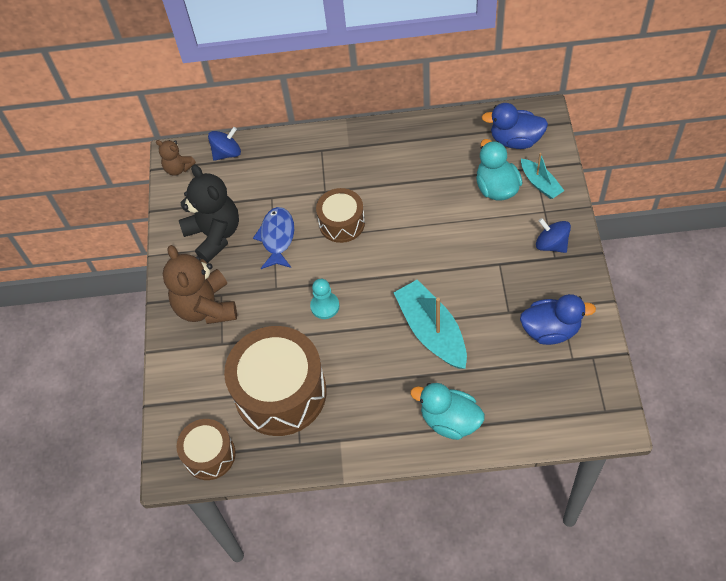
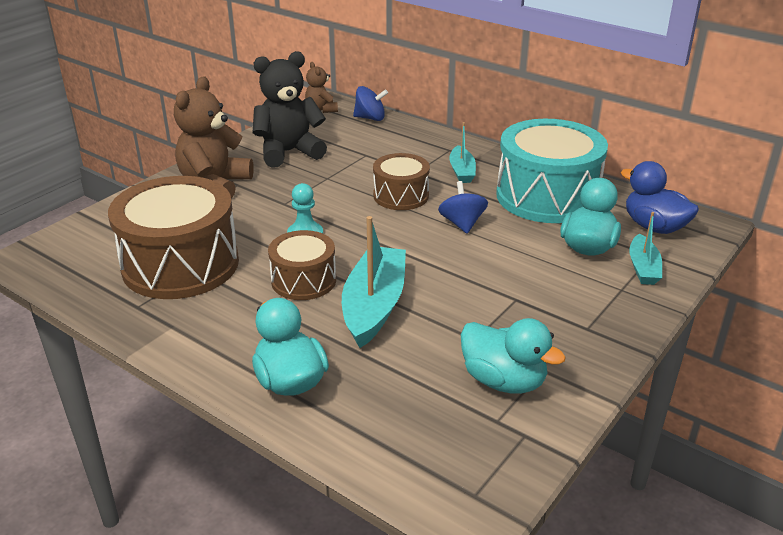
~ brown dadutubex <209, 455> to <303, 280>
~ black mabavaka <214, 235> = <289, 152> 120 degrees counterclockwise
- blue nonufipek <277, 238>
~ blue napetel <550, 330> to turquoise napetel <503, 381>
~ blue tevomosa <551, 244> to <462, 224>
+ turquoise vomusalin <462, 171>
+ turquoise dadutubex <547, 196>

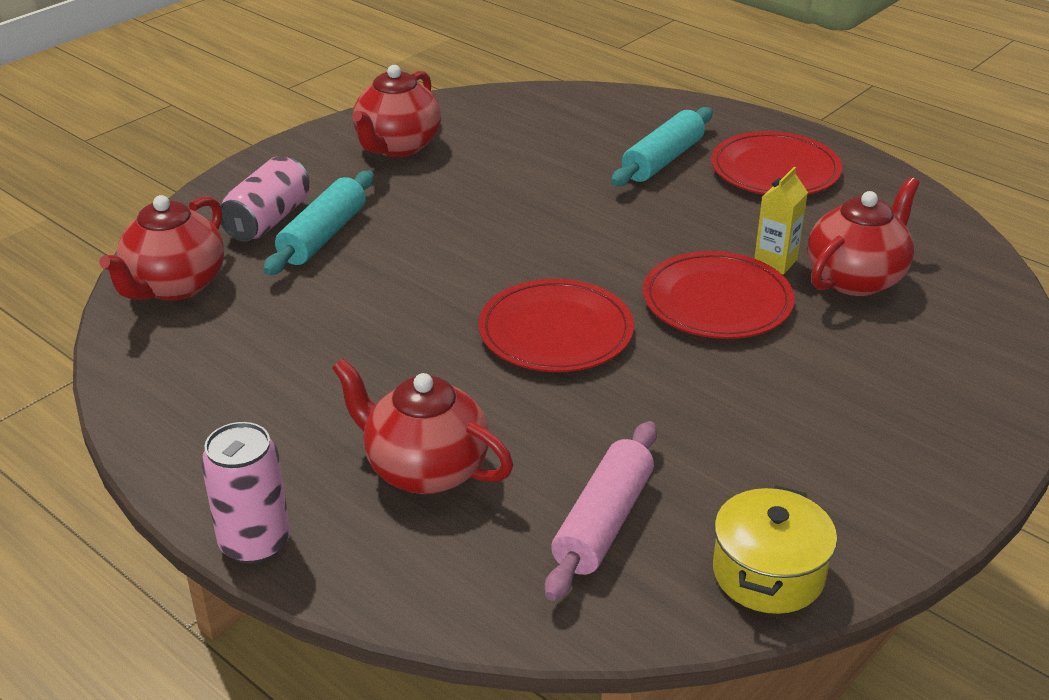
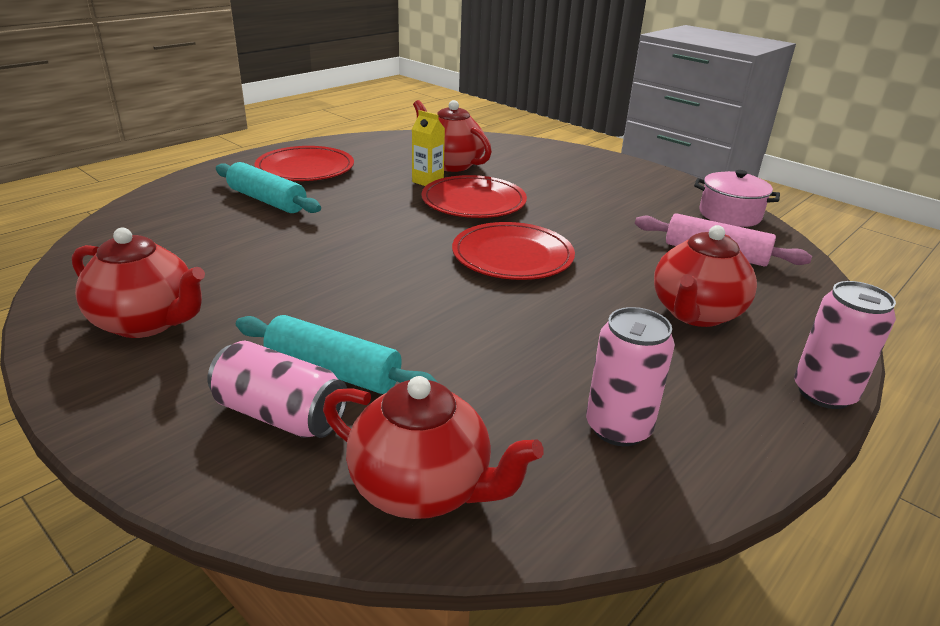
~ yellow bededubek <768, 573> to pink bededubek <730, 215>
+ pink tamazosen <618, 428>

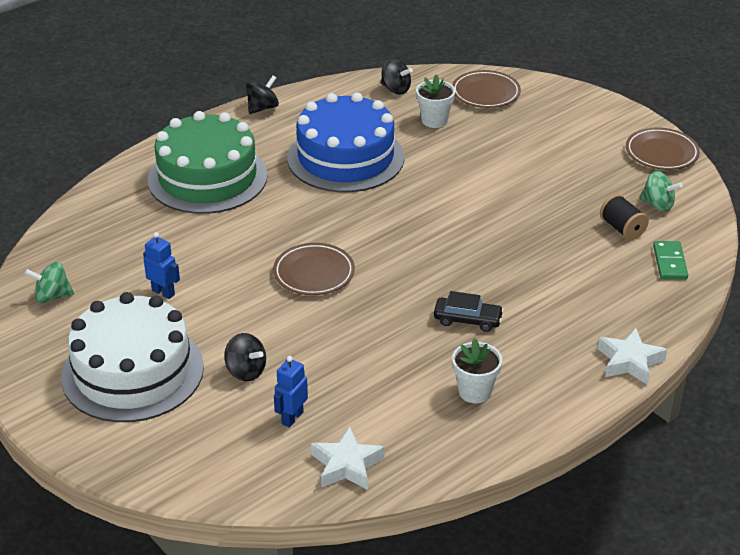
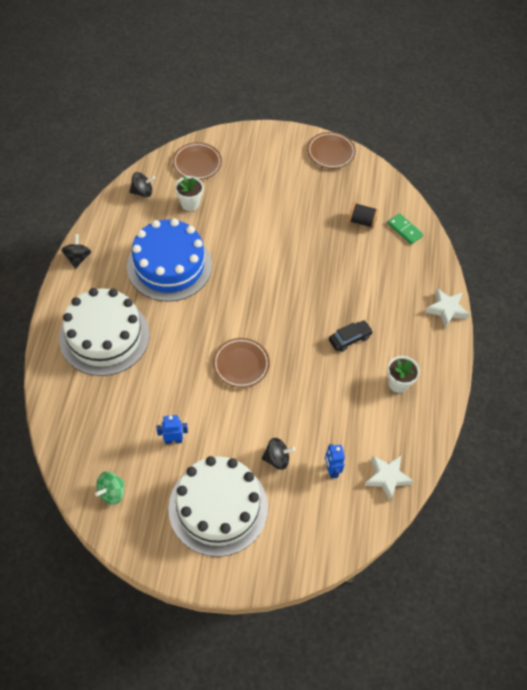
~ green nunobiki <207, 177> to white nunobiki <104, 336>
- green tevomosa <657, 205>

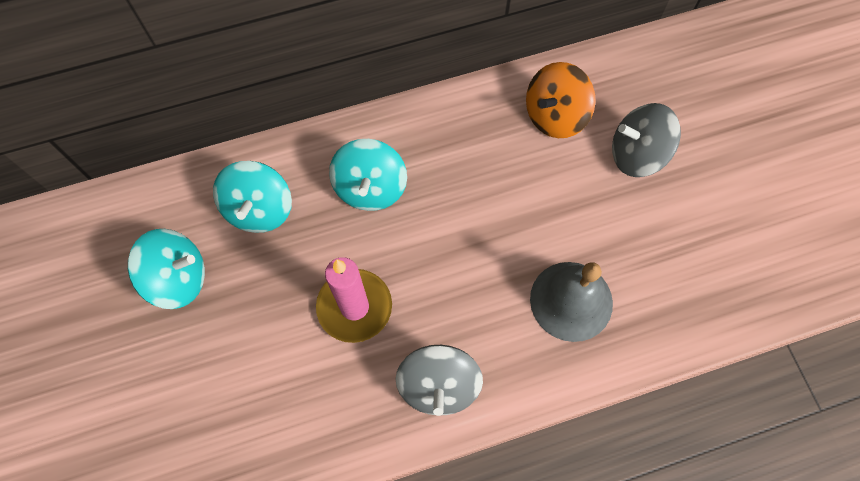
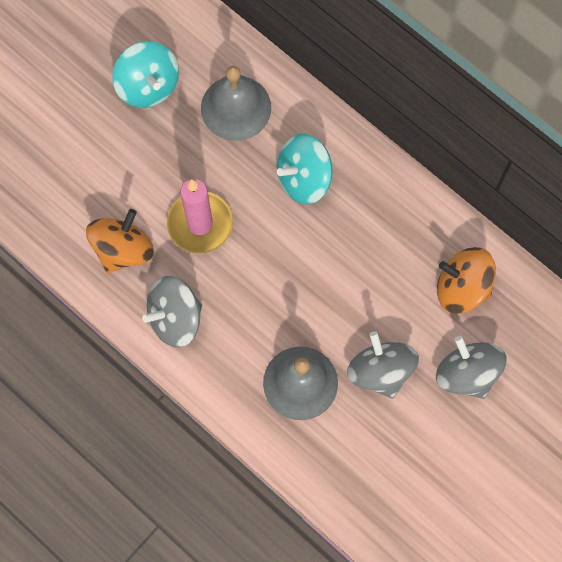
~ turquoise tevomosa <259, 209> to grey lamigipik <236, 108>
+ orange tevomosa <123, 249>
+ grey tevomosa <380, 371>

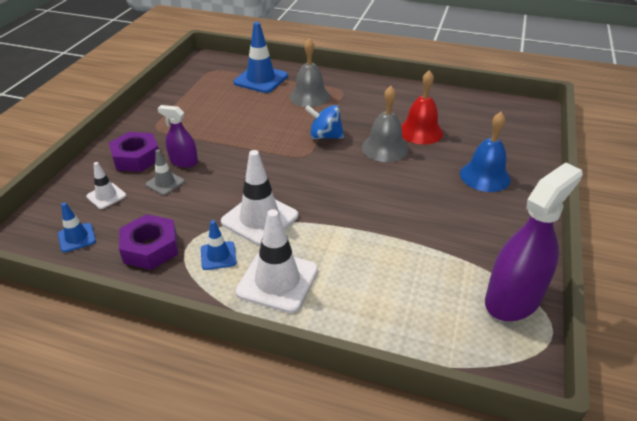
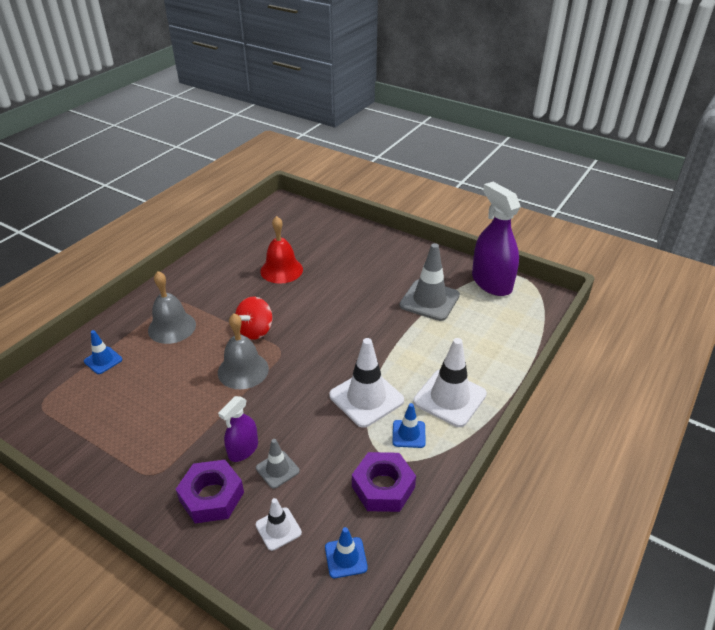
~ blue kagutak <261, 79> = <103, 360> x0.53
~ blue tevomosa <325, 136> to red tevomosa <255, 330>
~ grey lamigipik <385, 148> to <243, 370>
- blue lamigipik <485, 176>
+ grey kagutak <429, 300>

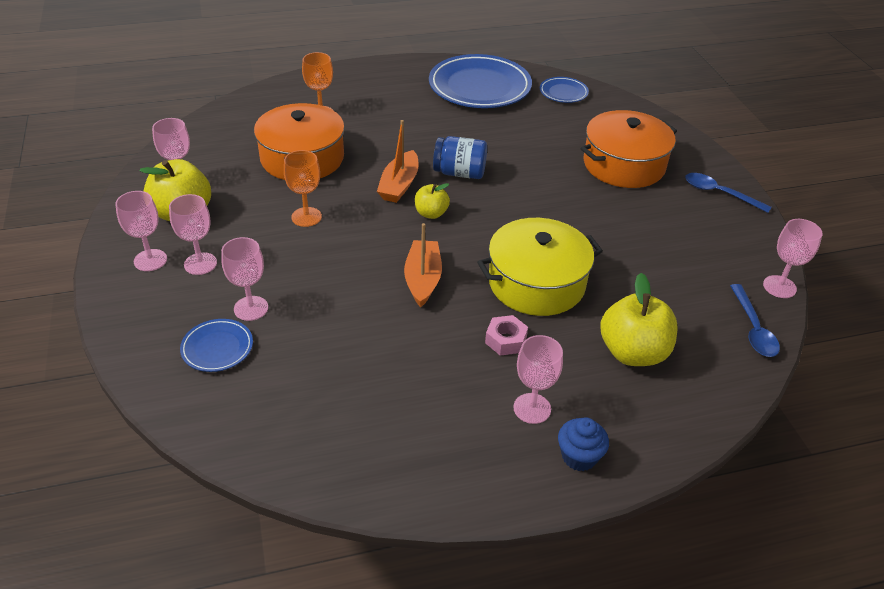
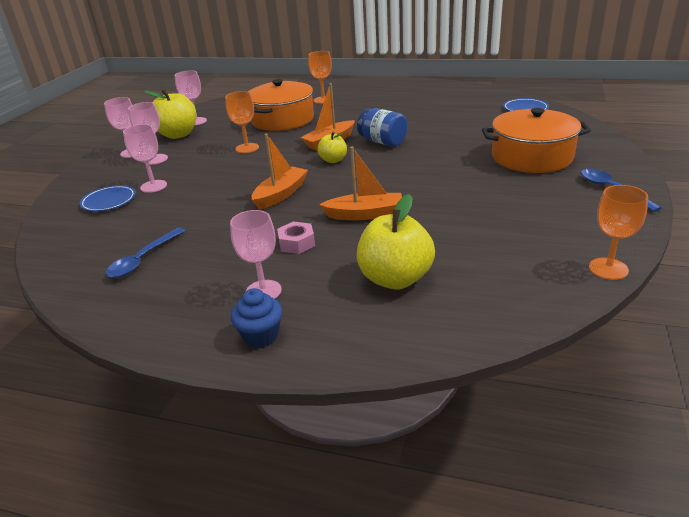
- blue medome <479, 87>
~ yellow bededubek <536, 283> to orange vomusalin <365, 214>
~ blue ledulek <753, 328> to <143, 259>
~ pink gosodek <779, 287> to orange gosodek <608, 269>

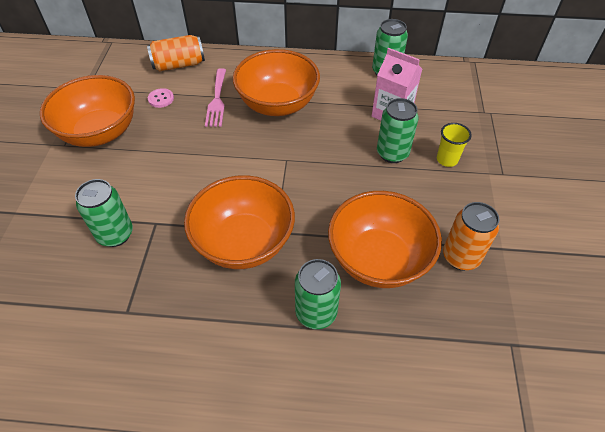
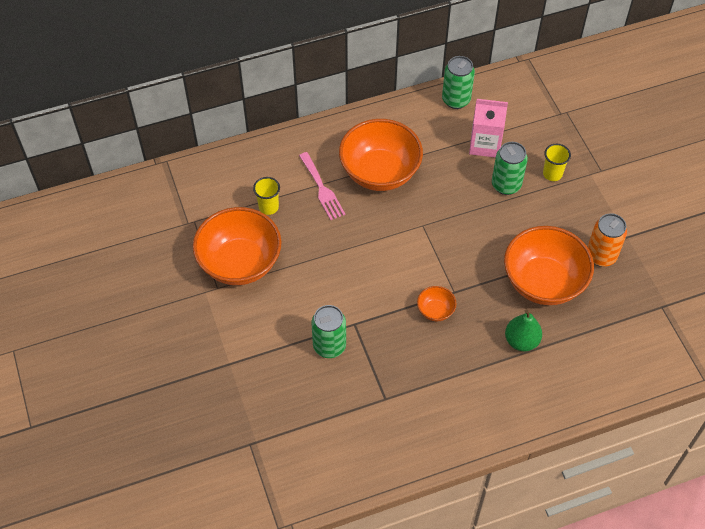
- orange tamazosen <179, 65>
~ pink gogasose <161, 99> to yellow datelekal <268, 207>
~ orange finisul <244, 242> = <435, 311> x0.44
~ green tamazosen <316, 313> to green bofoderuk <521, 341>

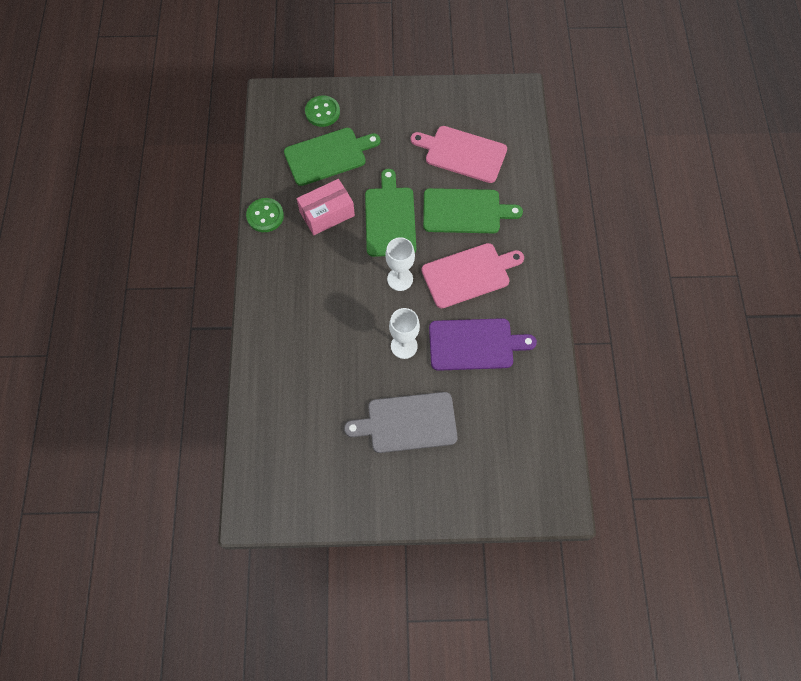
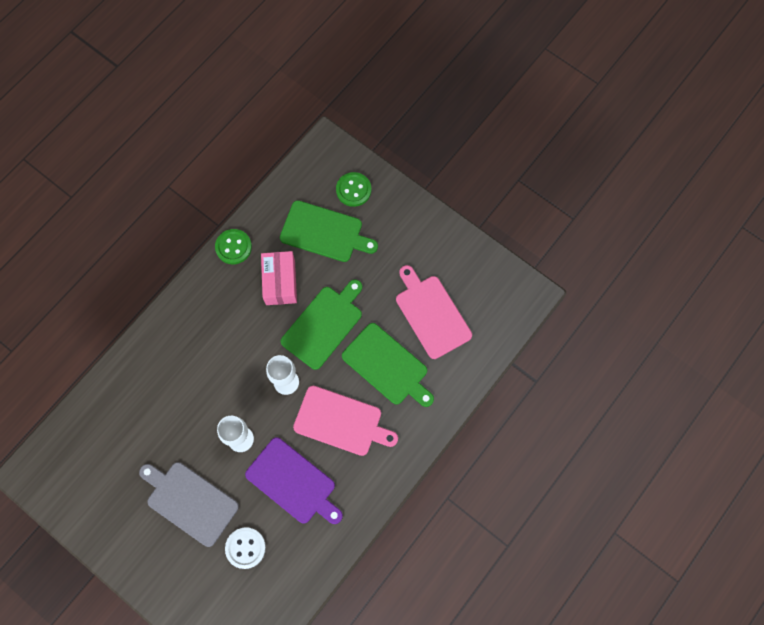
~ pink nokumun <327, 214> = <280, 282> 75 degrees clockwise
+ white gogasose <245, 548>

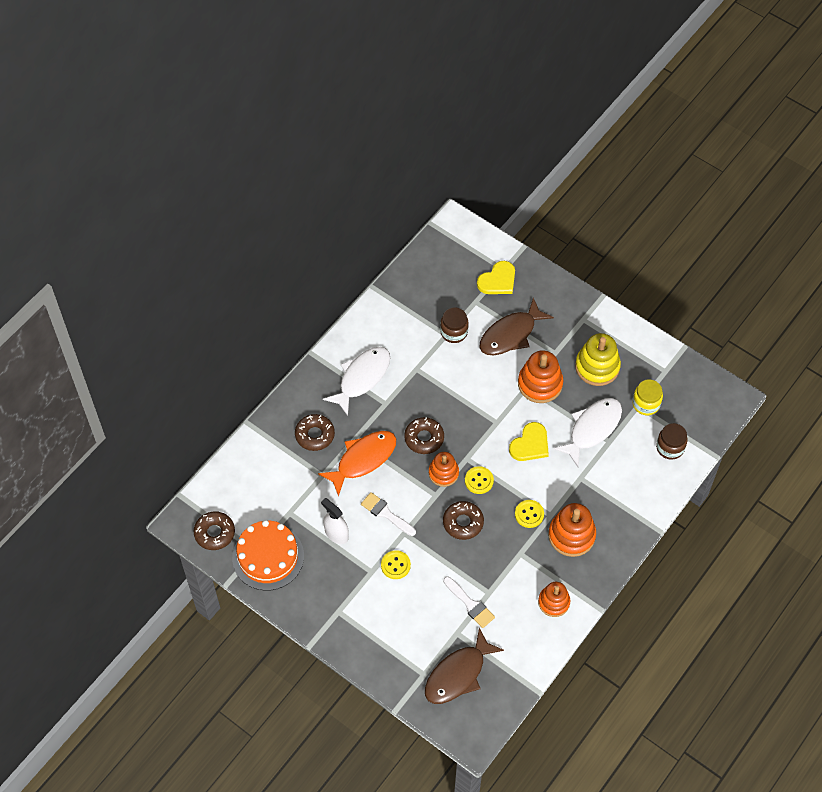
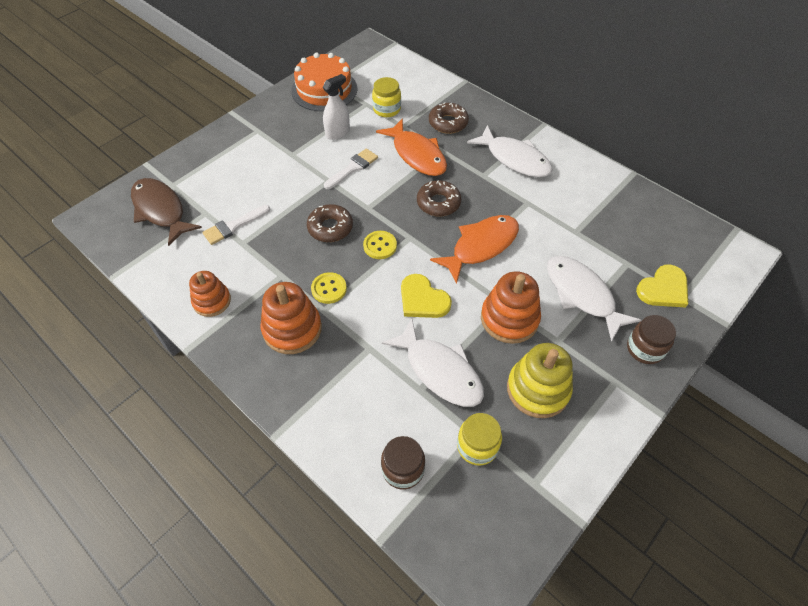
- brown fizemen <214, 533>
- yellow gogasose <395, 565>
- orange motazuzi <443, 473>
~ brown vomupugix <454, 332> to <644, 349>
~ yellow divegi <498, 280> = <663, 289> 90 degrees counterclockwise
~ brown nonufipek <510, 334> to white nonufipek <582, 295>
+ yellow vomupugix <387, 109>
+ orange nonufipek <481, 246>

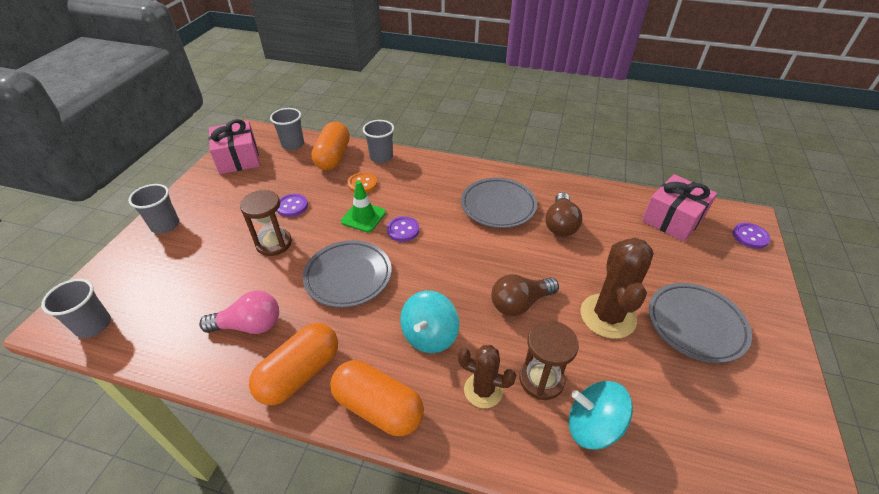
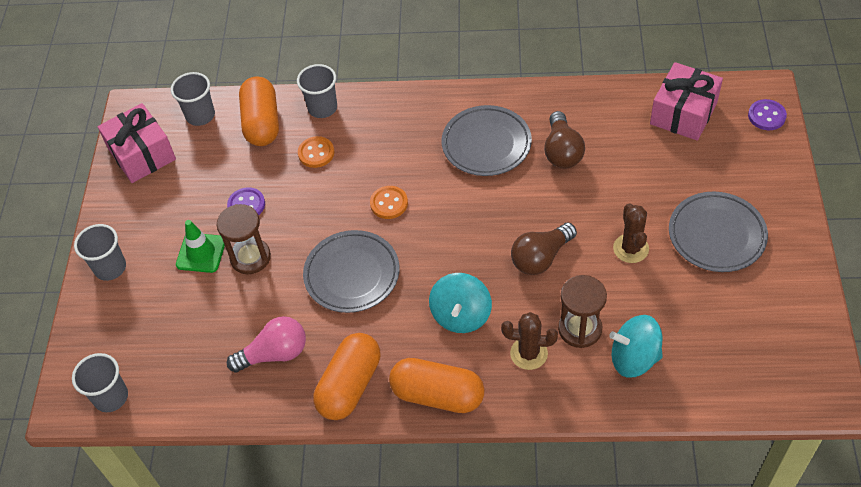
~ green kagutak <363, 217> to <201, 253>
~ purple gogasose <403, 230> to orange gogasose <389, 203>
~ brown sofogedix <607, 316> = <631, 248> x0.63

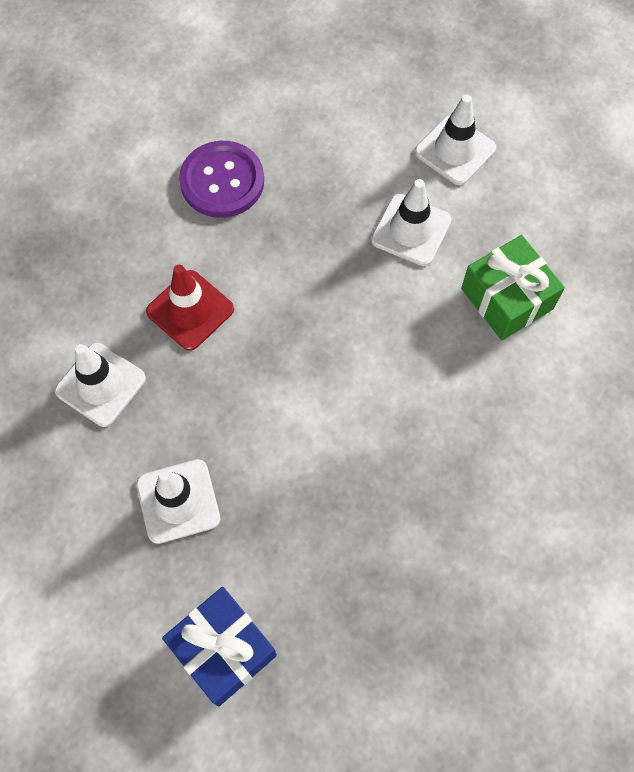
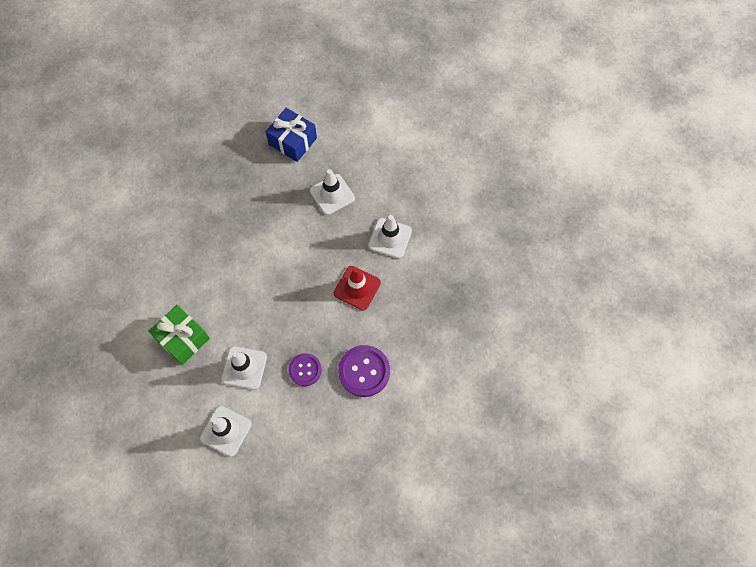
+ purple gogasose <305, 370>

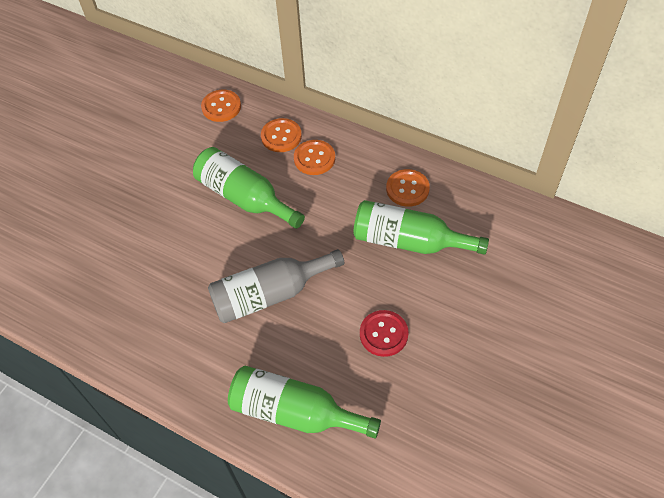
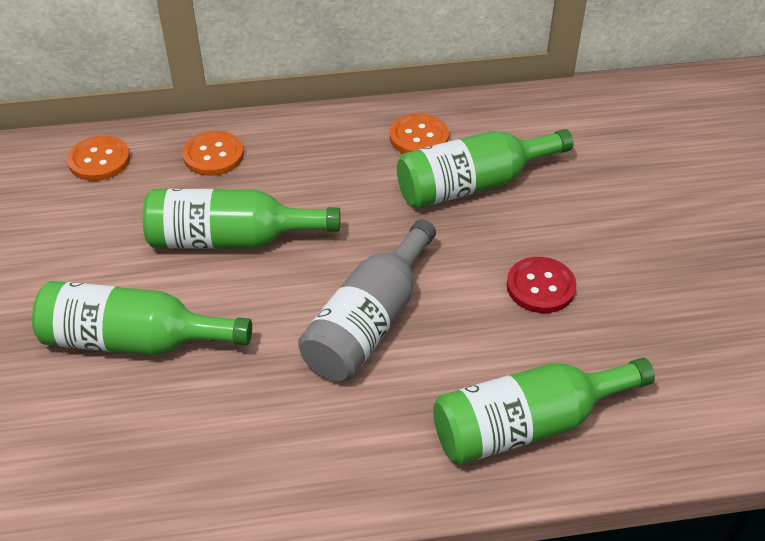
- orange gogasose <314, 158>
+ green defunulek <134, 340>

